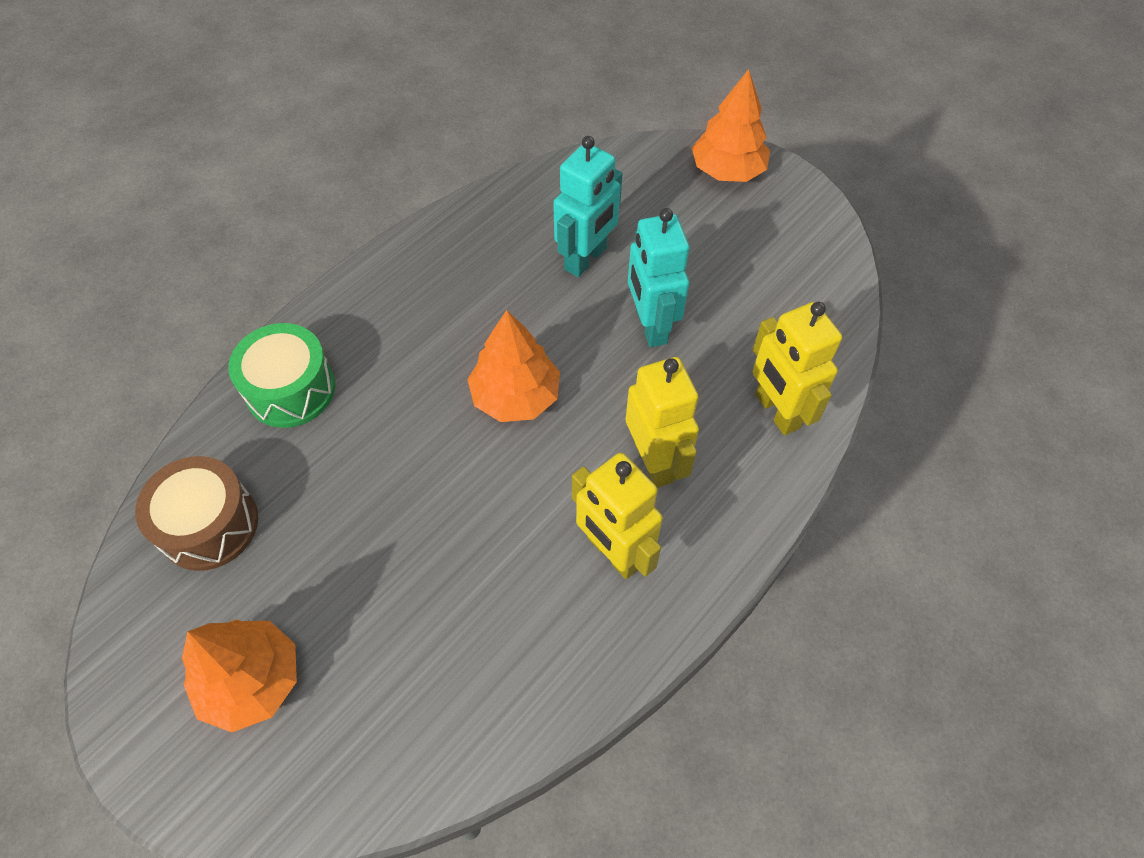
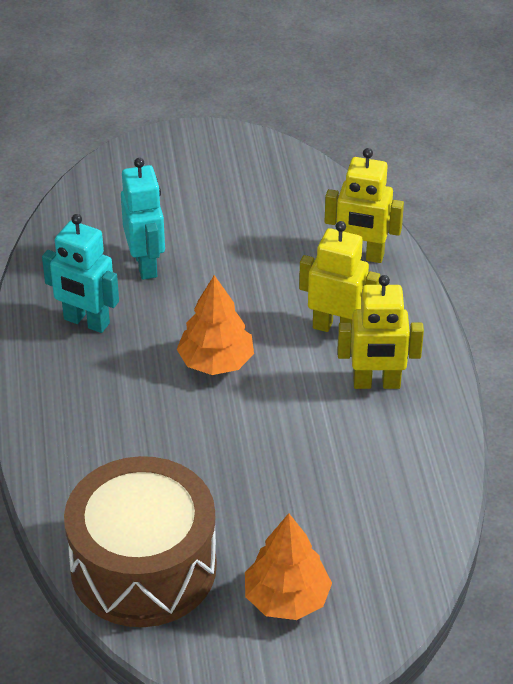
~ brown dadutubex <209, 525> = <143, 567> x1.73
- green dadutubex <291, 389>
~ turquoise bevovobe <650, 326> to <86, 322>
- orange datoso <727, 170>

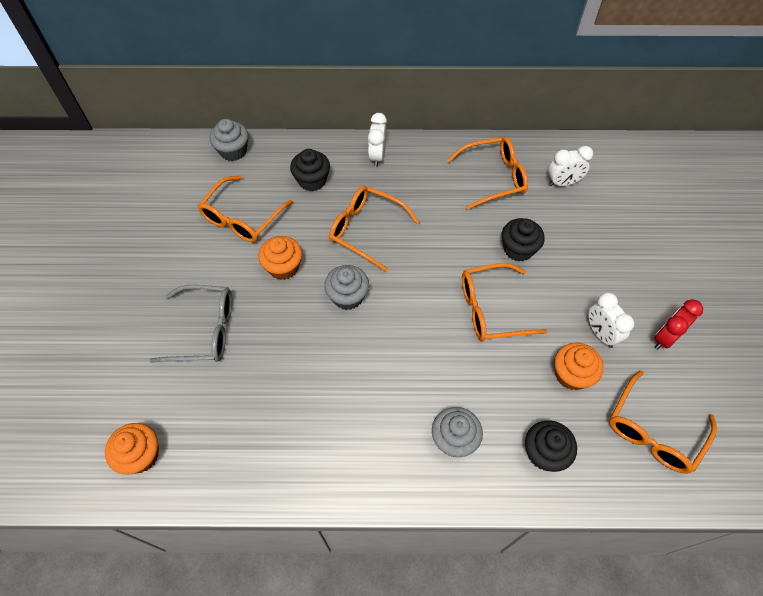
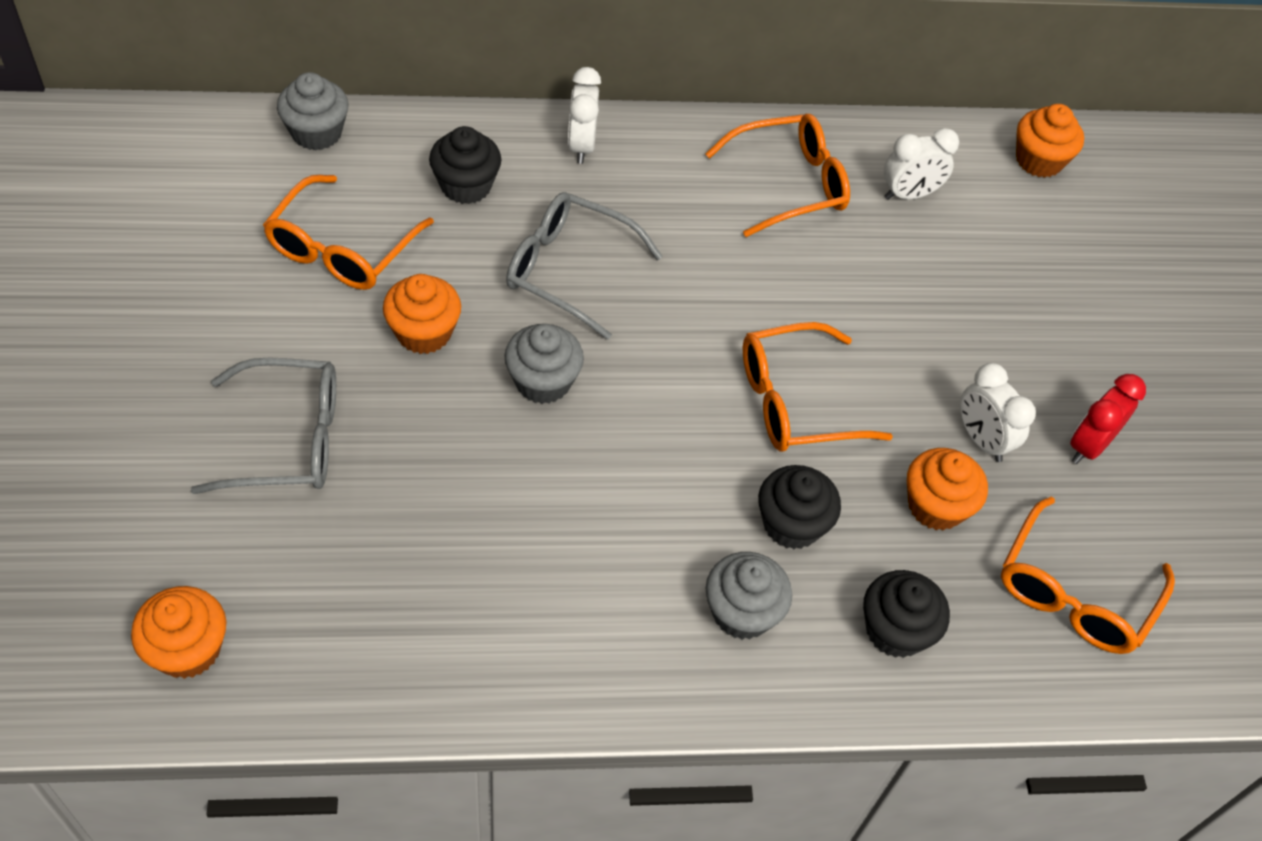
~ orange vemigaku <366, 230> to grey vemigaku <569, 270>
~ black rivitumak <518, 249> to <791, 524>
+ orange rivitumak <1038, 160>

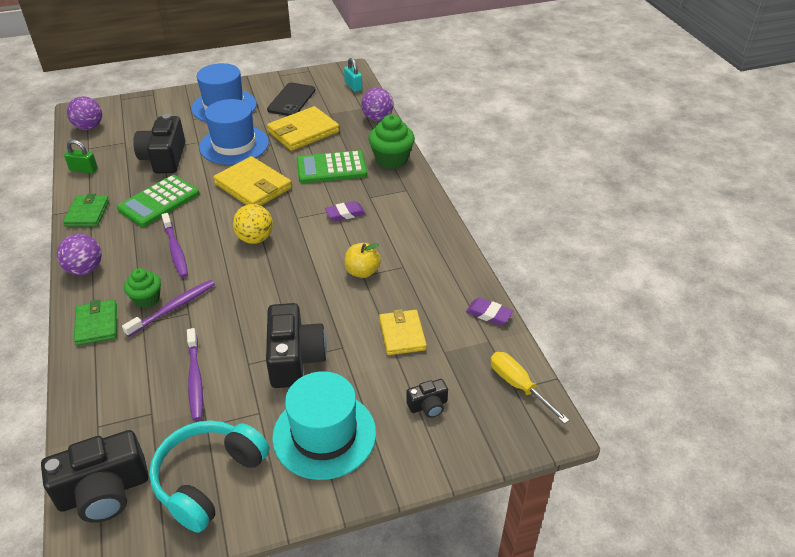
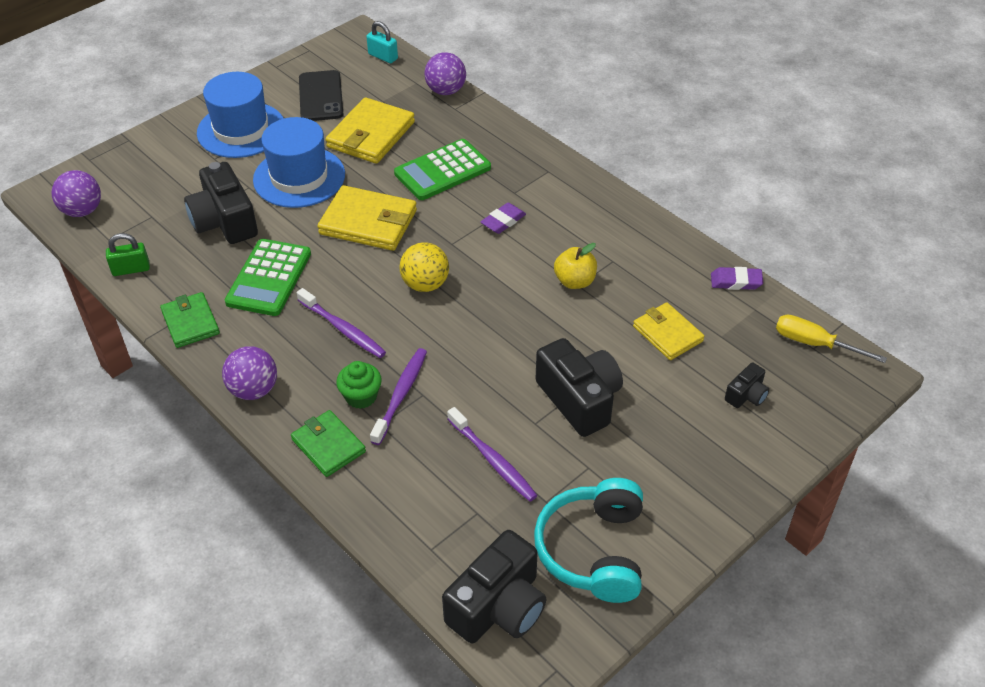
- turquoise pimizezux <324, 434>
- green rivitumak <391, 159>

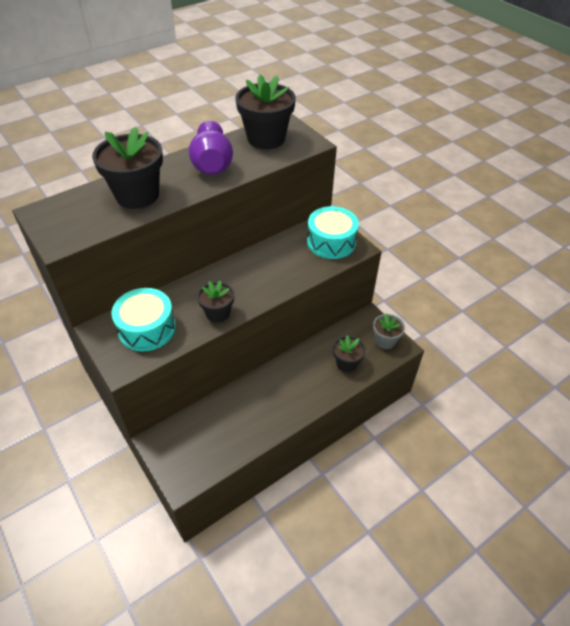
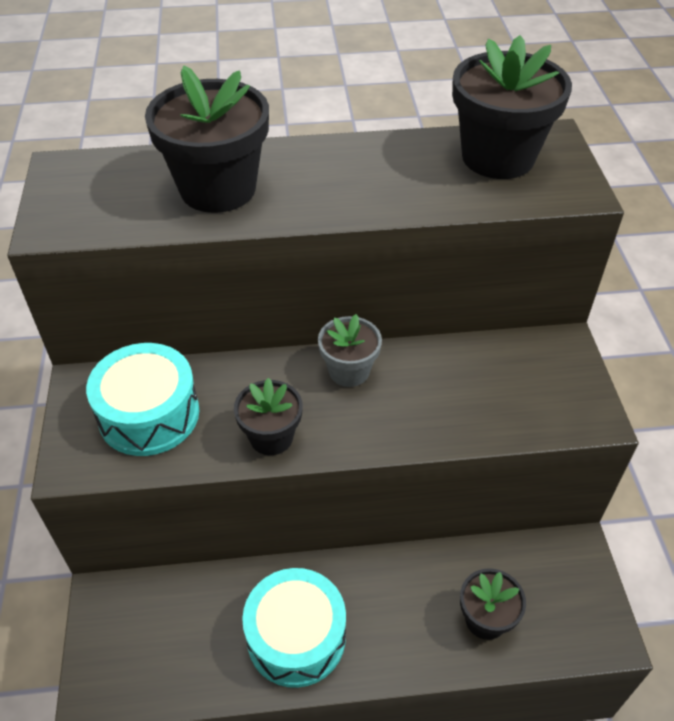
- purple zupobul <212, 165>
~ turquoise dadutubex <331, 242> to <296, 637>
~ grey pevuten <385, 341> to <349, 371>

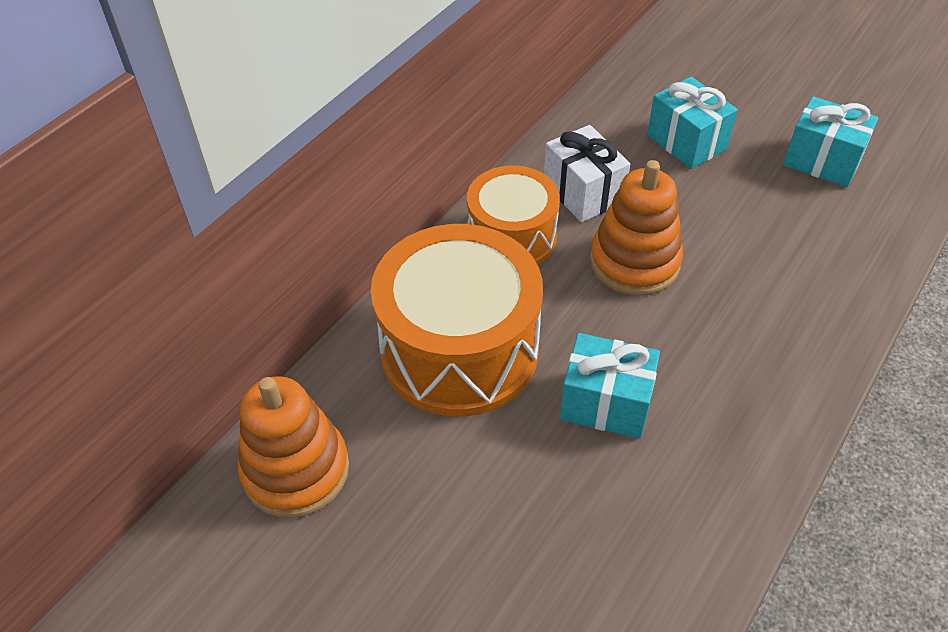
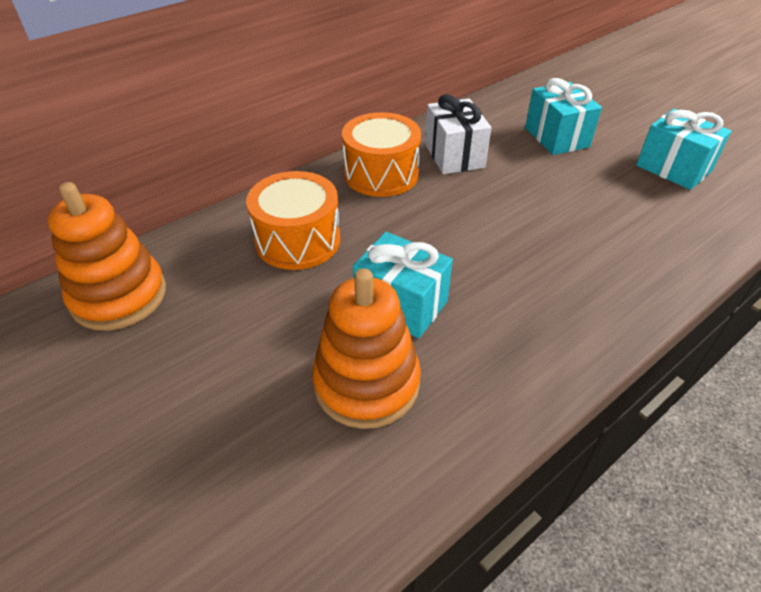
~ orange dadutubex <459, 349> = <298, 240> x0.62
~ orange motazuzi <634, 262> to <366, 383>

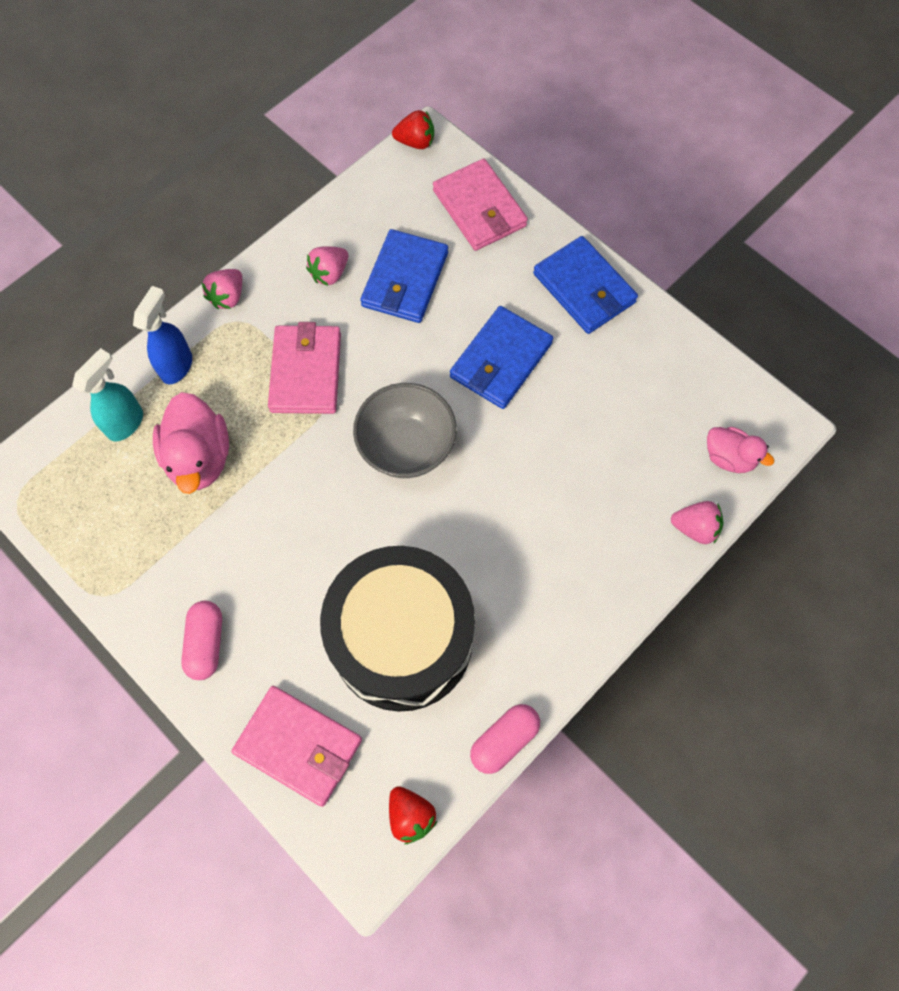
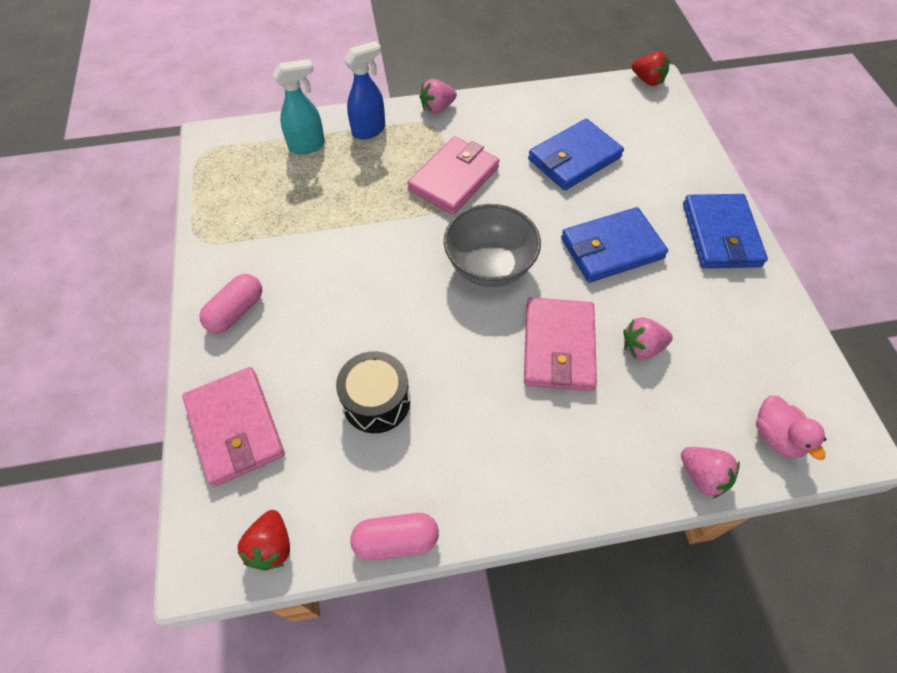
- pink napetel <199, 458>
~ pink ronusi <329, 273> to <642, 347>
~ black dadutubex <402, 639> = <376, 401> x0.49
~ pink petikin <479, 208> to <558, 347>

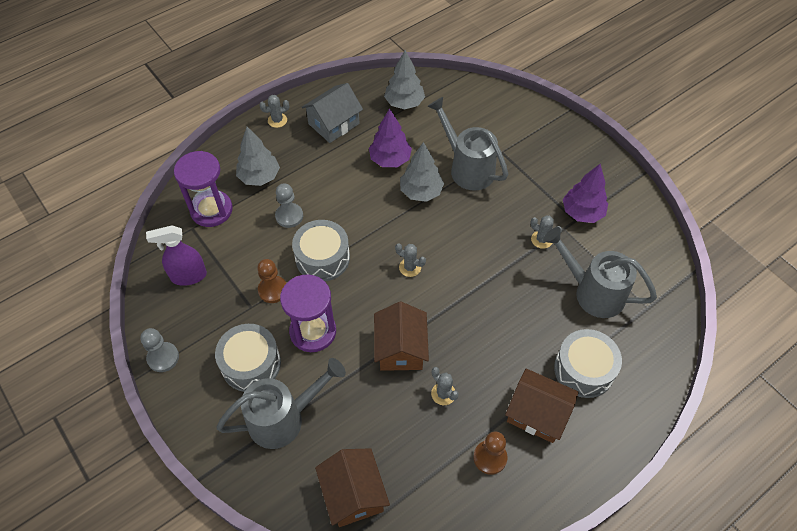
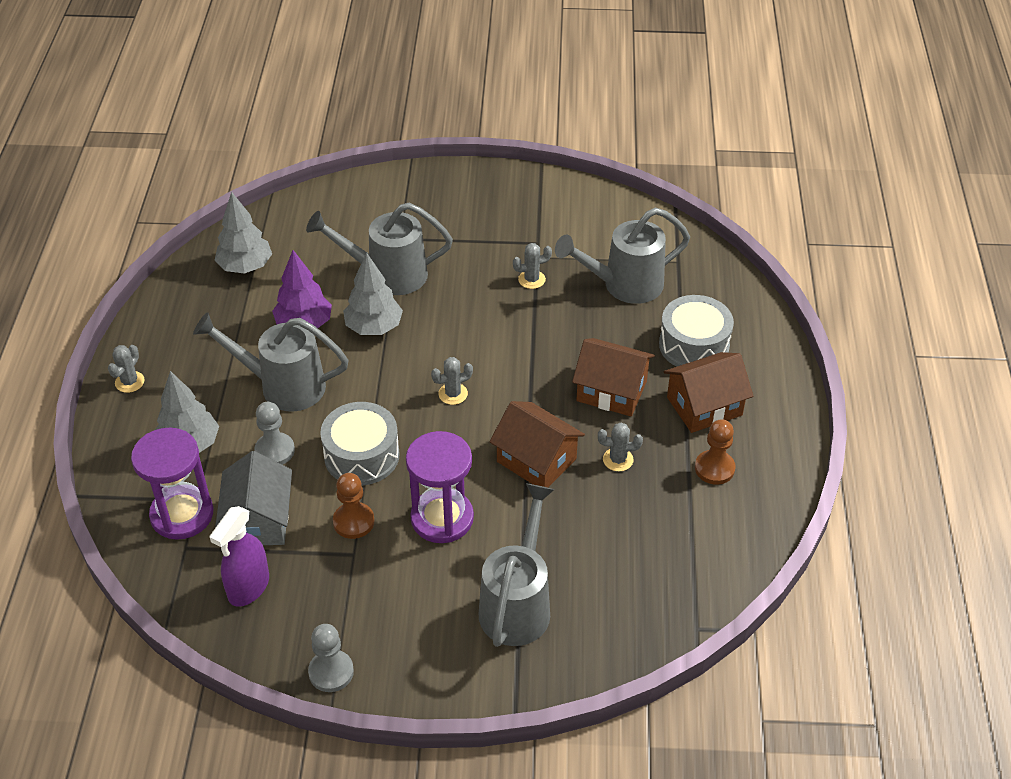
- grey dadutubex <251, 364>
~ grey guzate <333, 124> to <259, 520>
~ brown guzate <353, 494> to <611, 391>
- purple datoso <582, 213>
+ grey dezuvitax <283, 386>

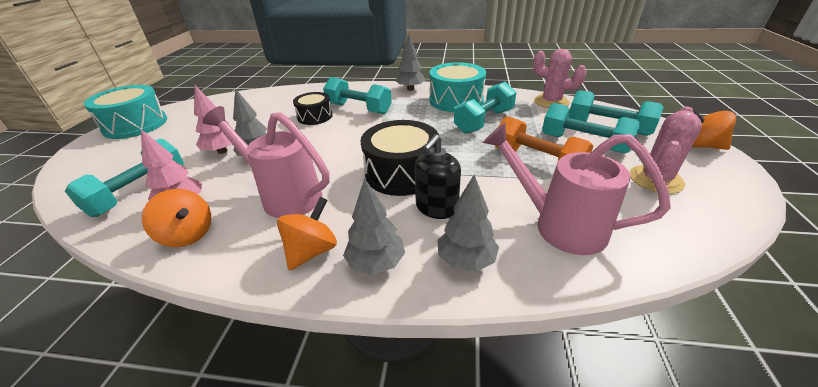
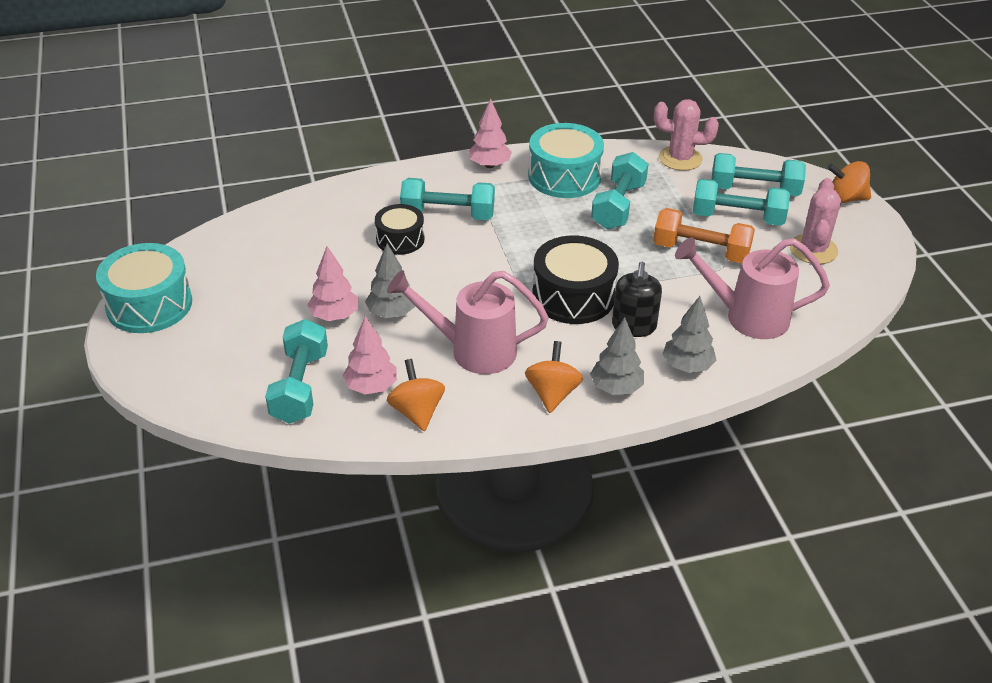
~ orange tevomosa <188, 235> = <417, 412> 120 degrees counterclockwise
~ grey datoso <410, 89> to pink datoso <489, 165>

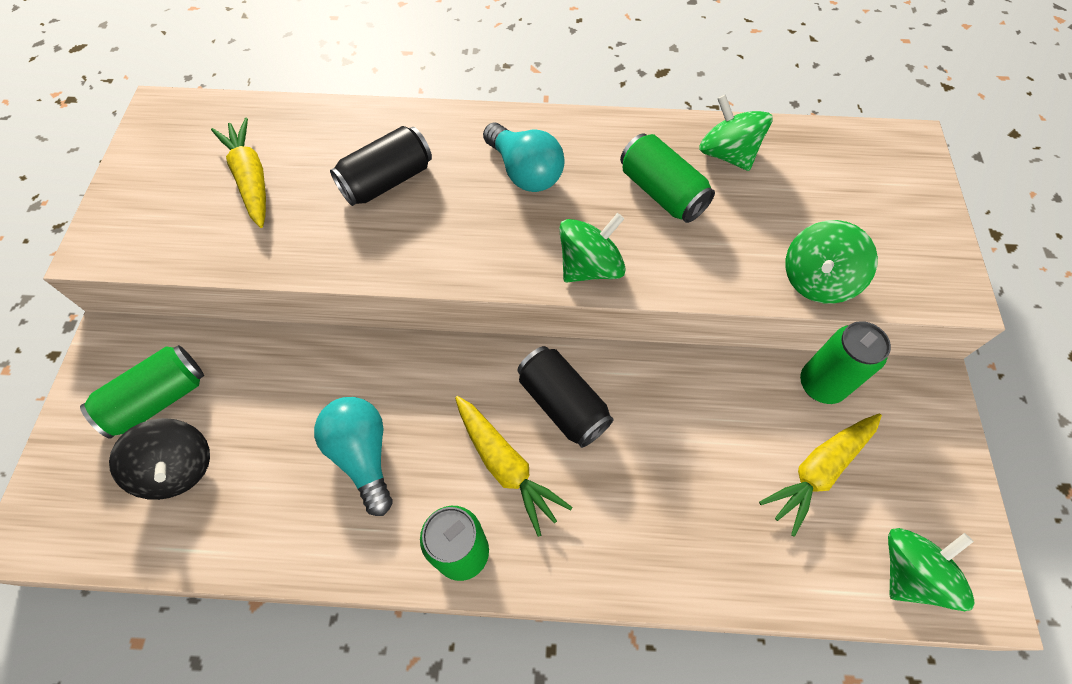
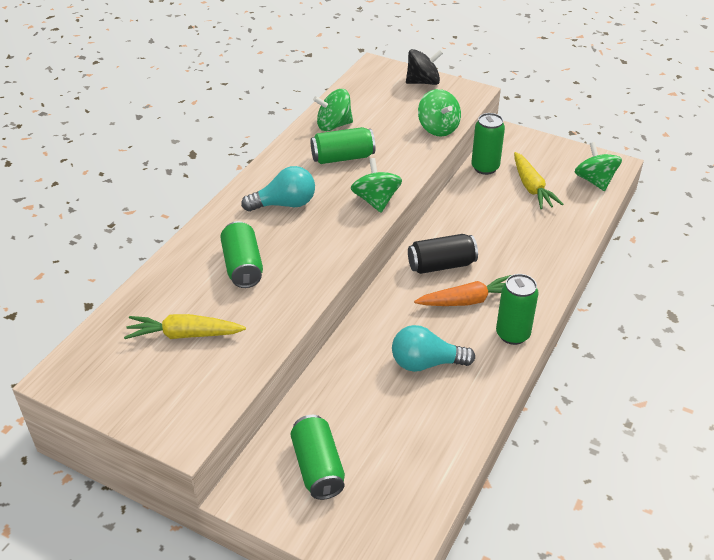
~ black tevomosa <178, 468> to <423, 82>
~ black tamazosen <387, 181> to green tamazosen <243, 266>
~ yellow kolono <506, 466> to orange kolono <468, 301>

